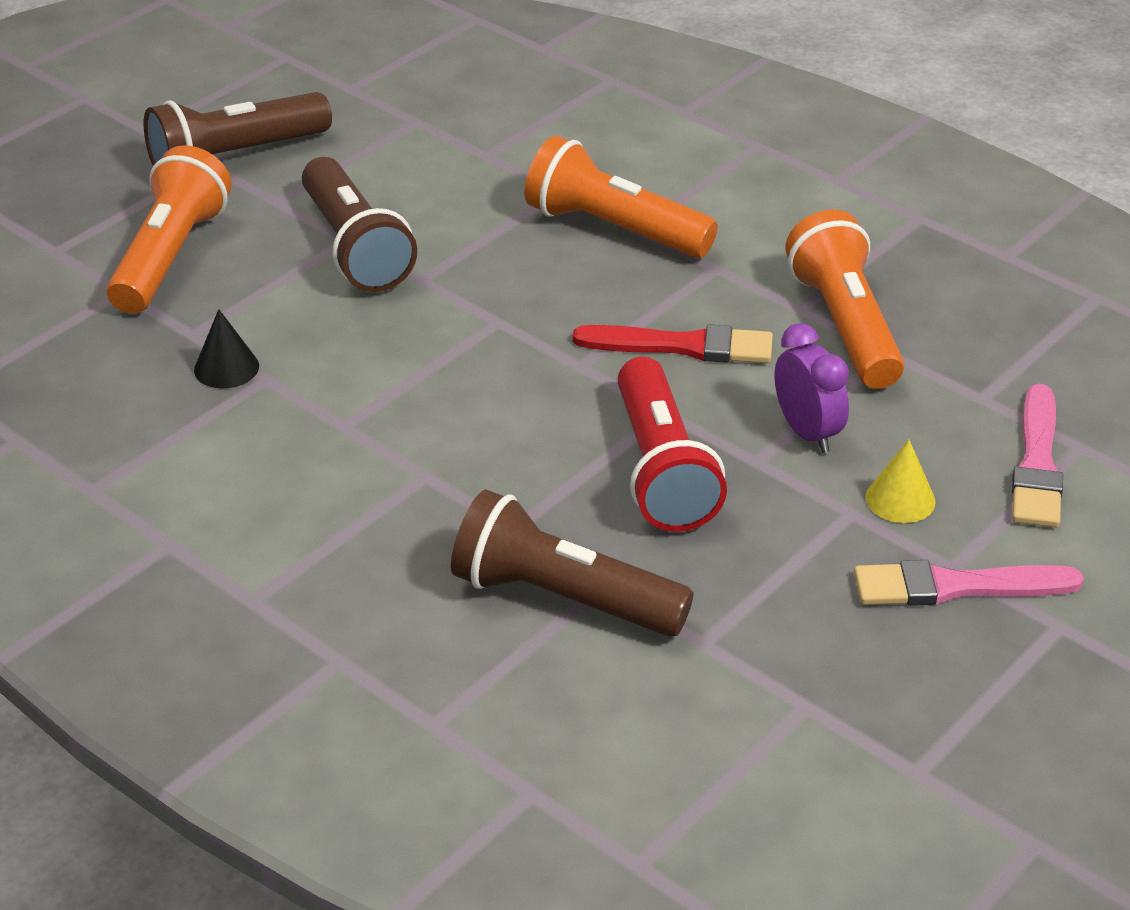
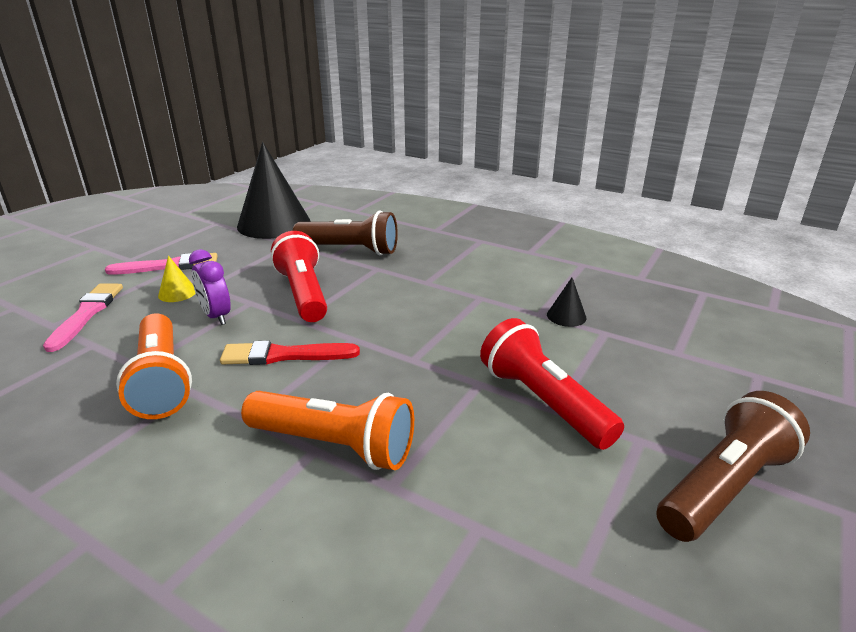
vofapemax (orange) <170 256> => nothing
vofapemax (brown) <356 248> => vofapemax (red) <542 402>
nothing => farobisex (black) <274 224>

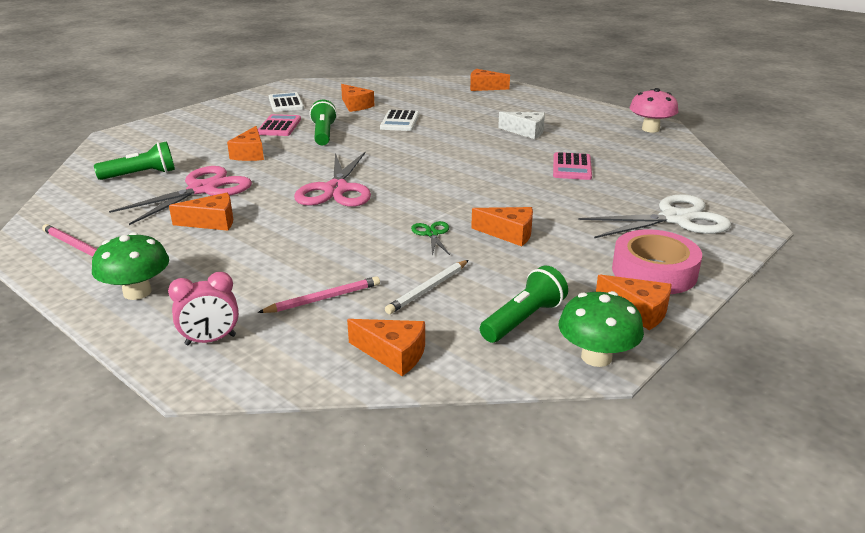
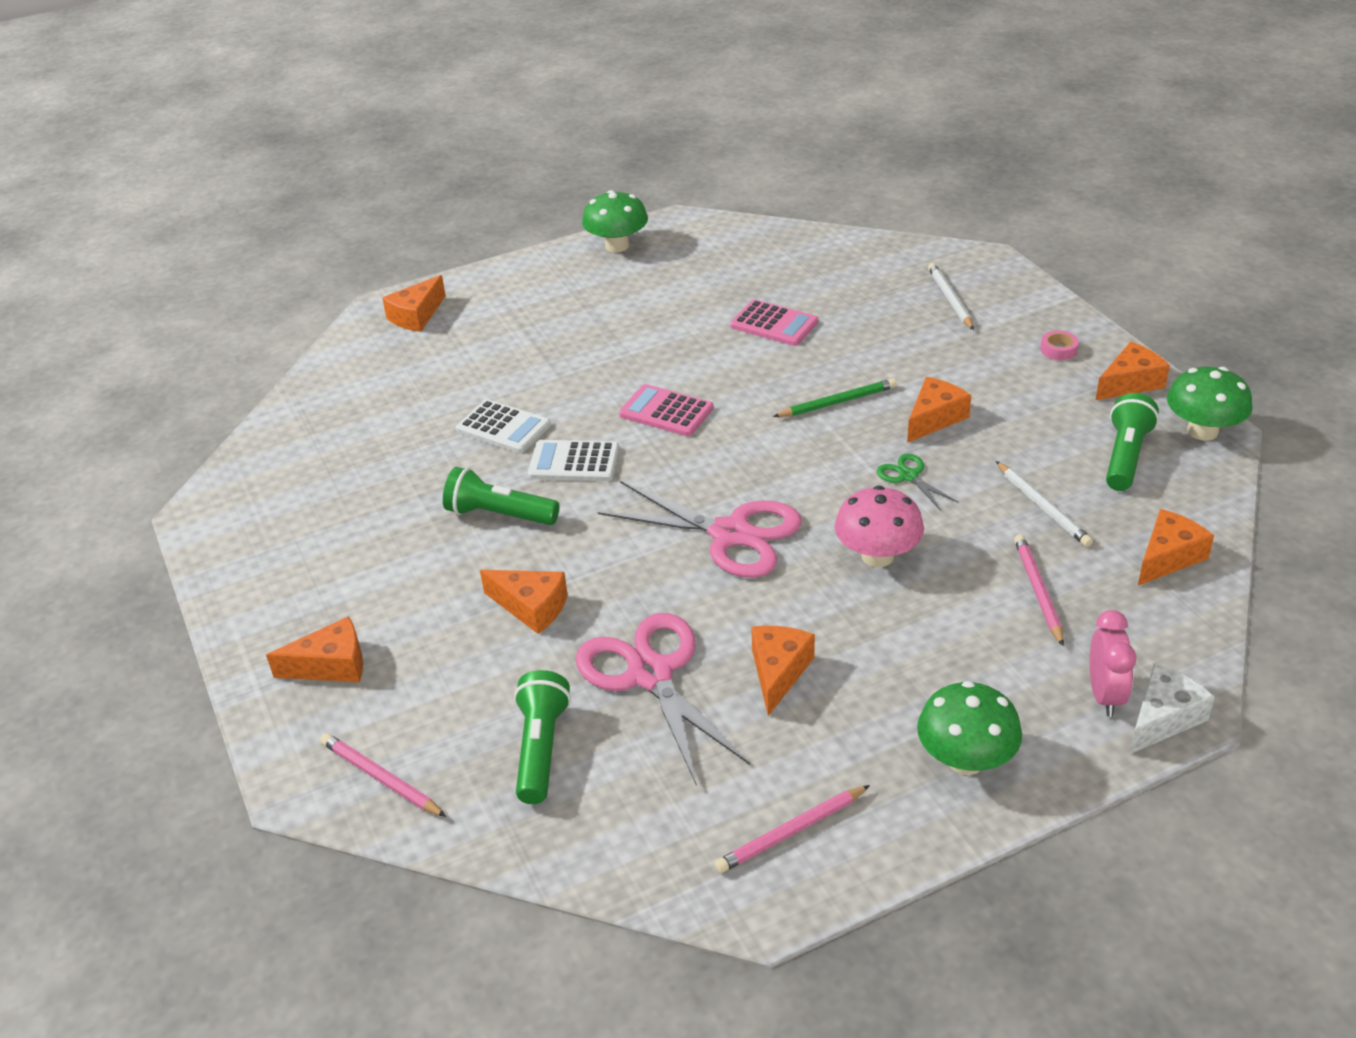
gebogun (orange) <355 105> => gebogun (orange) <331 665>, relocated
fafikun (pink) <650 129> => fafikun (pink) <877 556>, relocated
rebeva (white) <286 103> => rebeva (white) <574 462>, relocated
gebogun (white) <526 132> => gebogun (white) <1163 718>, relocated
rebeva (pink) <279 126> => rebeva (pink) <666 411>, relocated
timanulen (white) <675 219> => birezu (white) <950 299>
timanulen (green) <432 234> => timanulen (green) <908 476>, 45 degrees clockwise
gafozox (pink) <654 272> => gafozox (pink) <1058 350>, x0.40
vofapemax (green) <523 319> => vofapemax (green) <1125 456>, 45 degrees clockwise
nothing => fafikun (green) <617 246>
nothing => birezu (green) <837 402>
nothing => birezu (pink) <381 778>

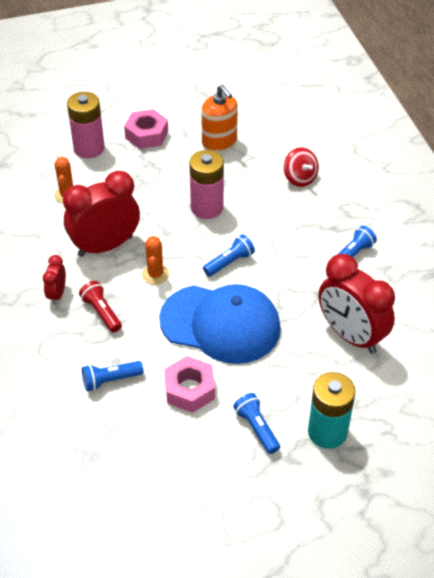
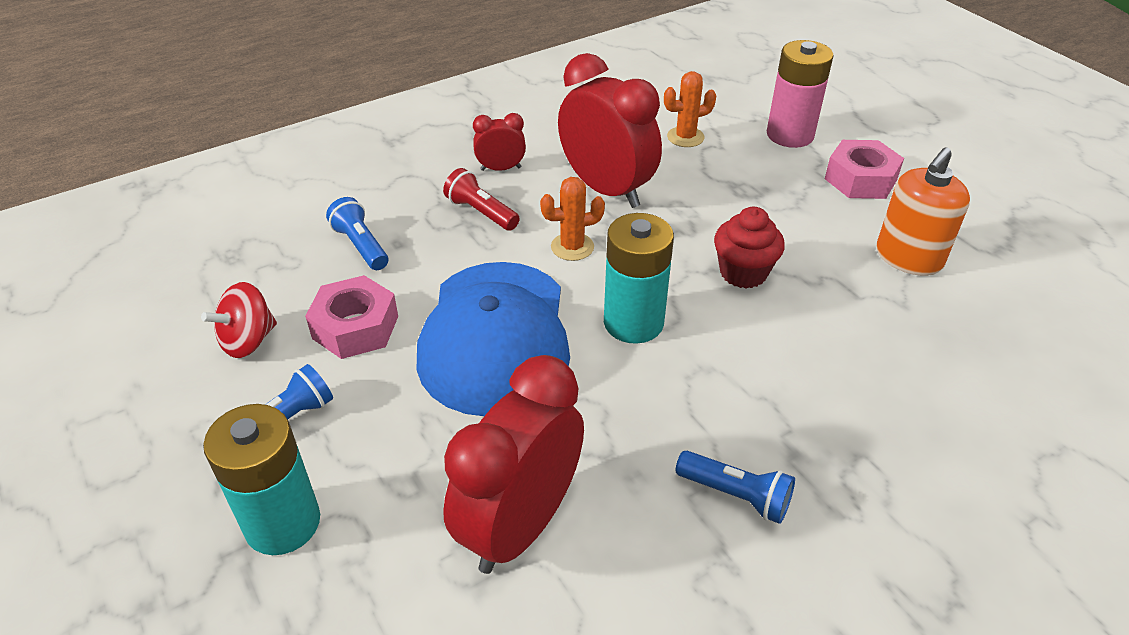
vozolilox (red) <300 178> => vozolilox (red) <248 341>, relocated
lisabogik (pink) <207 208> => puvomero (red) <743 273>
vofapemax (blue) <229 262> => lisabogik (turquoise) <633 322>
vofapemax (red) <101 312> => vofapemax (red) <481 212>, 90 degrees counterclockwise

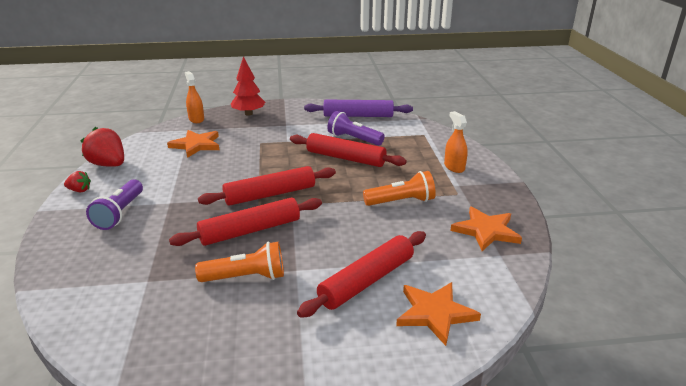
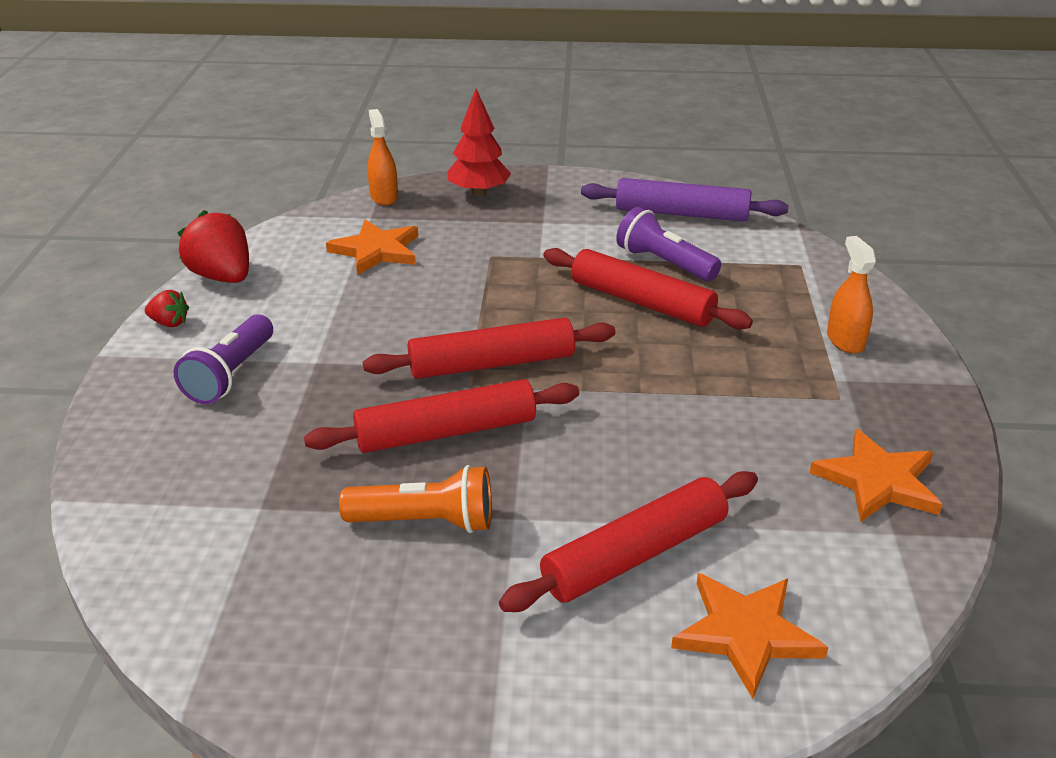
vofapemax (orange) <401 201> => nothing

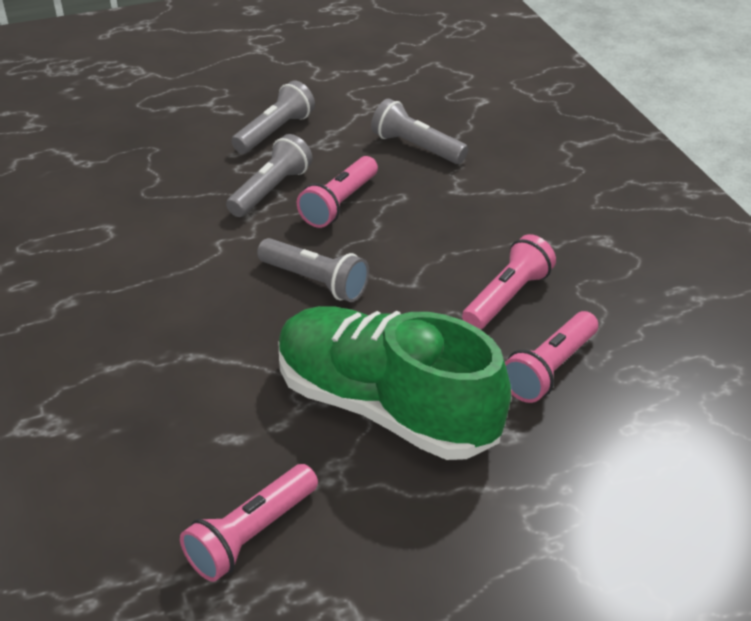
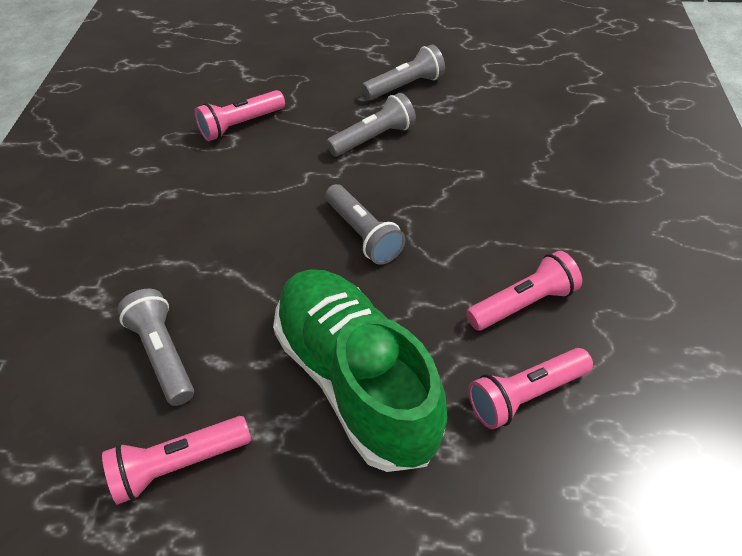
vofapemax (grey) <416 147> => vofapemax (grey) <163 354>, relocated
vofapemax (pink) <339 203> => vofapemax (pink) <241 125>, relocated

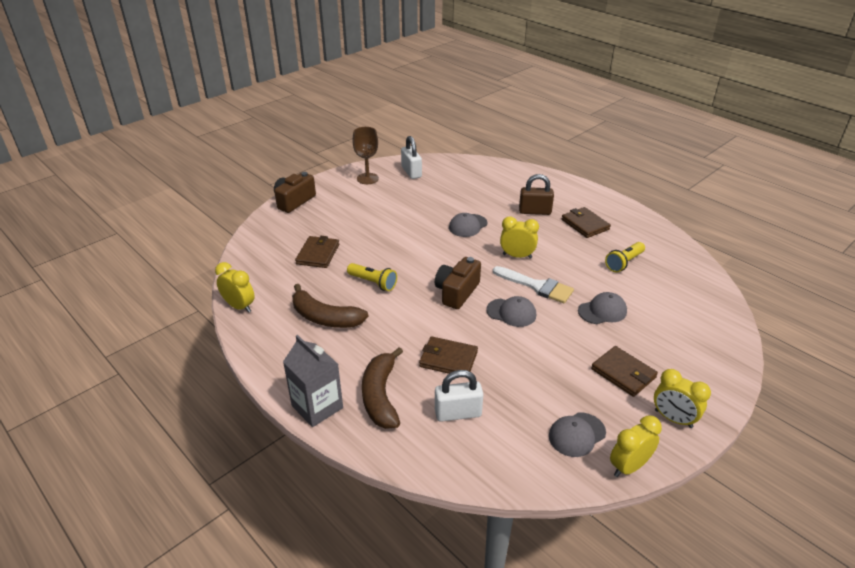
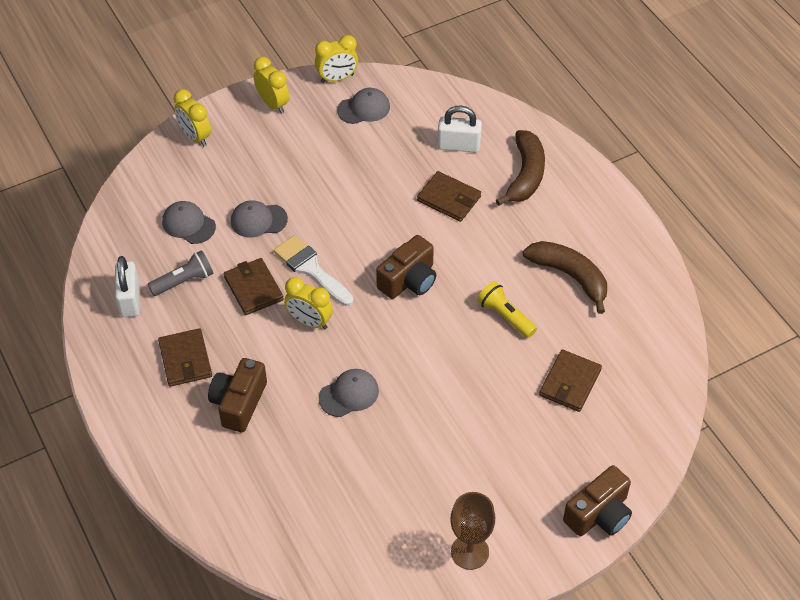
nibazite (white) <411 172> => nibazite (white) <129 299>, relocated
nibazite (brown) <535 211> => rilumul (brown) <239 403>
vofapemax (yellow) <624 263> => vofapemax (grey) <184 281>
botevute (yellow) <239 306> => botevute (yellow) <195 137>, relocated
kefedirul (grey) <511 312> => kefedirul (grey) <188 224>, relocated
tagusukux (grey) <317 407> => nothing
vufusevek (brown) <623 373> => vufusevek (brown) <253 288>, relocated

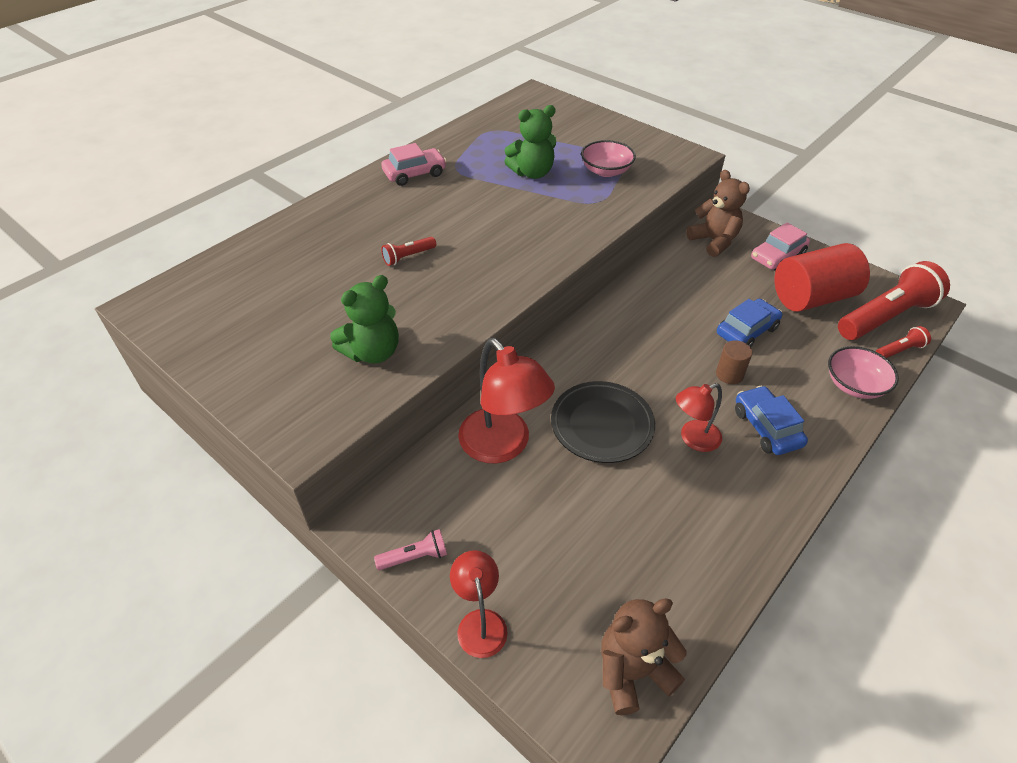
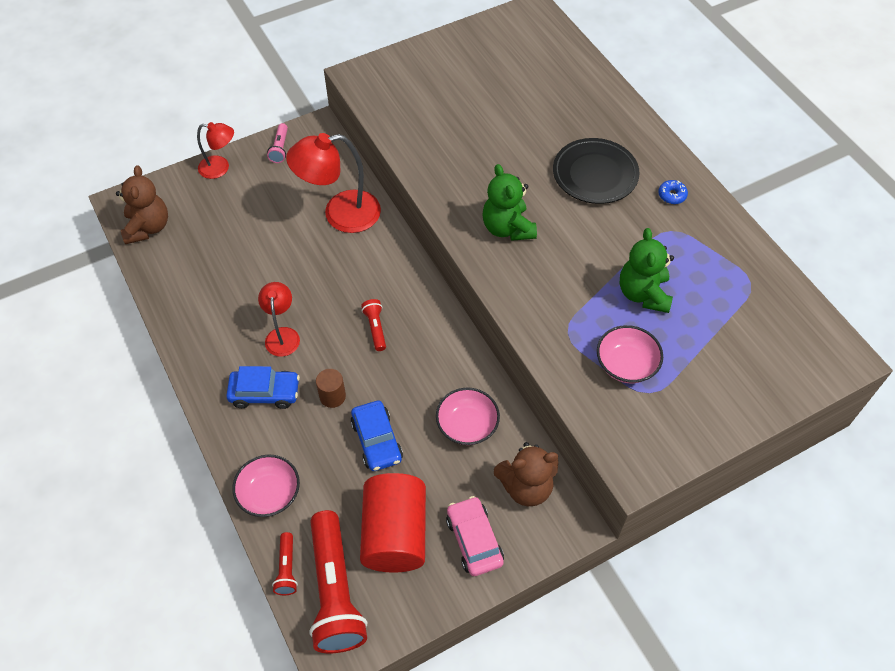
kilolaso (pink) <414 174> => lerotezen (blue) <672 195>
vofapemax (red) <408 257> => vofapemax (red) <375 328>, relocated
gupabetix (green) <373 352> => gupabetix (green) <507 228>, relocated
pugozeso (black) <602 425> => pugozeso (black) <595 174>, relocated
nothing => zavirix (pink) <467 425>

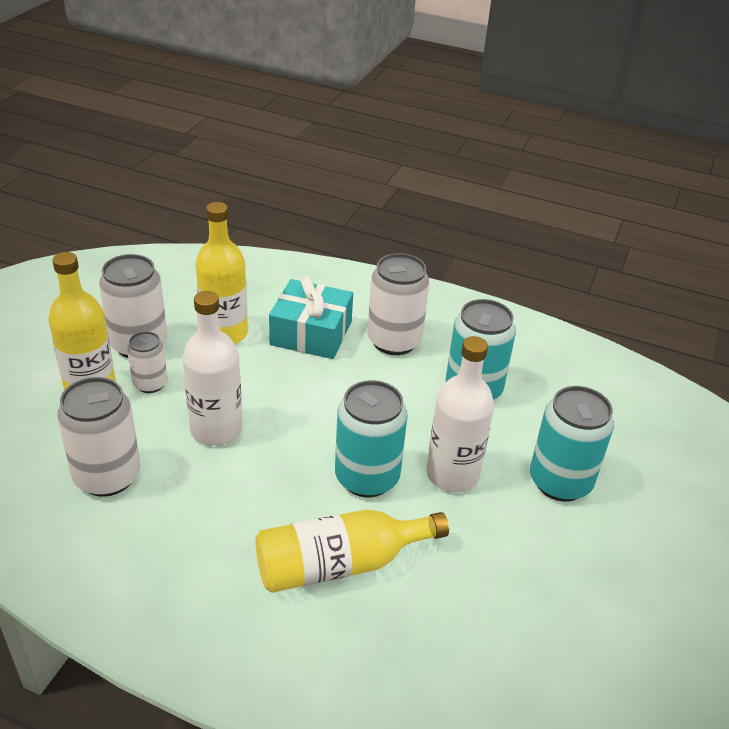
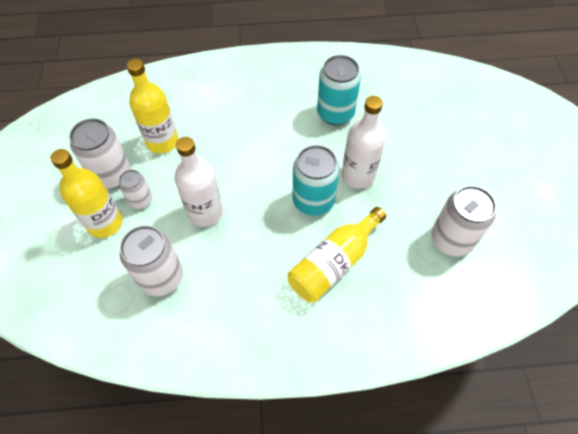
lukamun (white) <394 341> => lukamun (white) <451 239>, relocated
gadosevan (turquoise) <311 333> => nothing
lukamun (turquoise) <560 482> => nothing

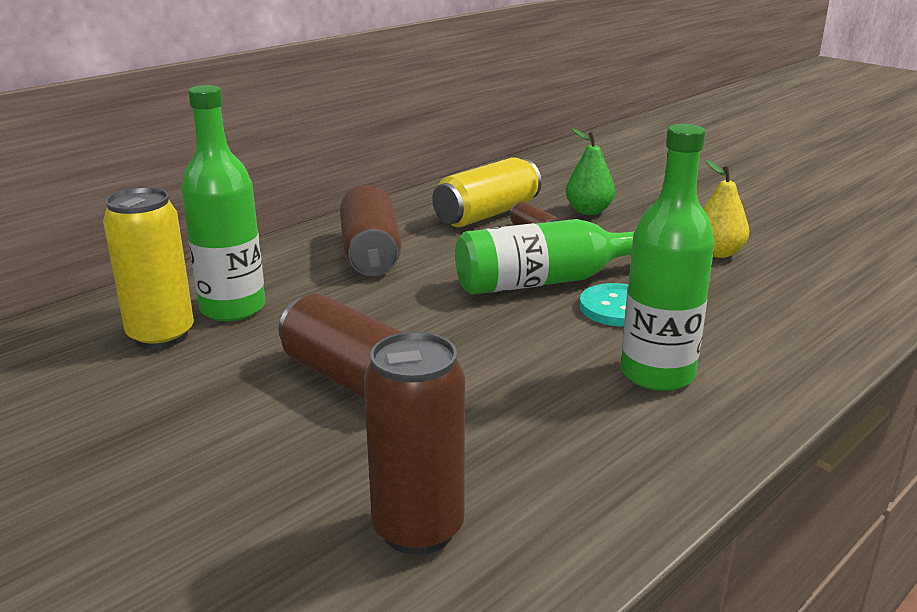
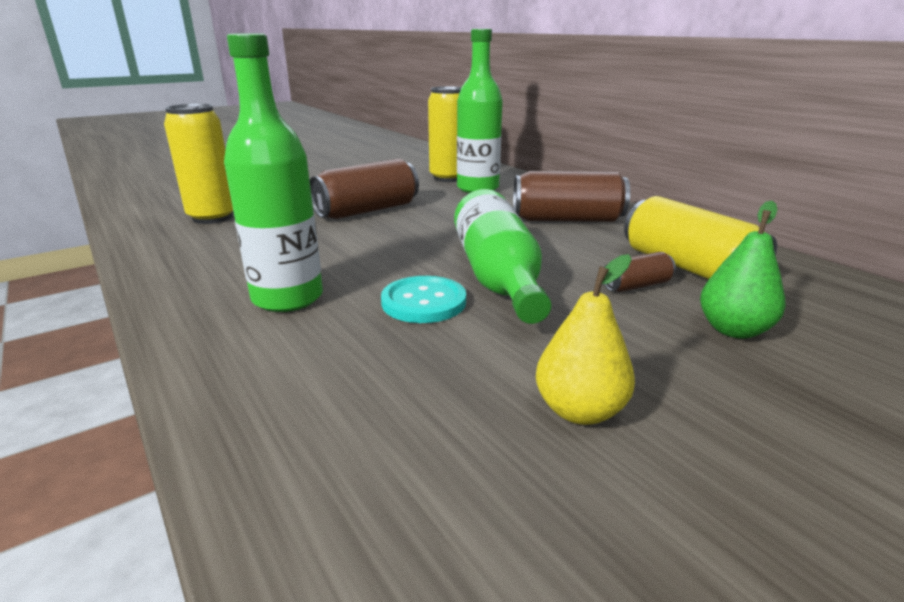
lukamun (brown) <418 529> => lukamun (yellow) <212 217>

